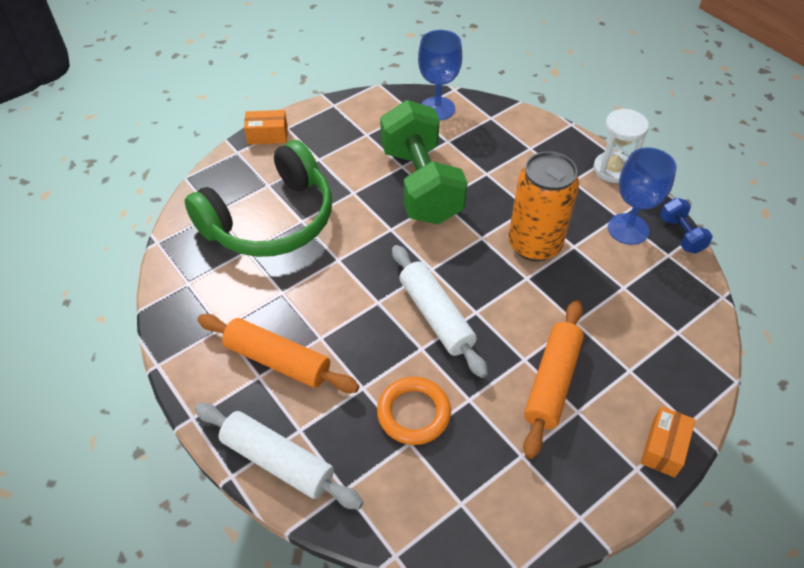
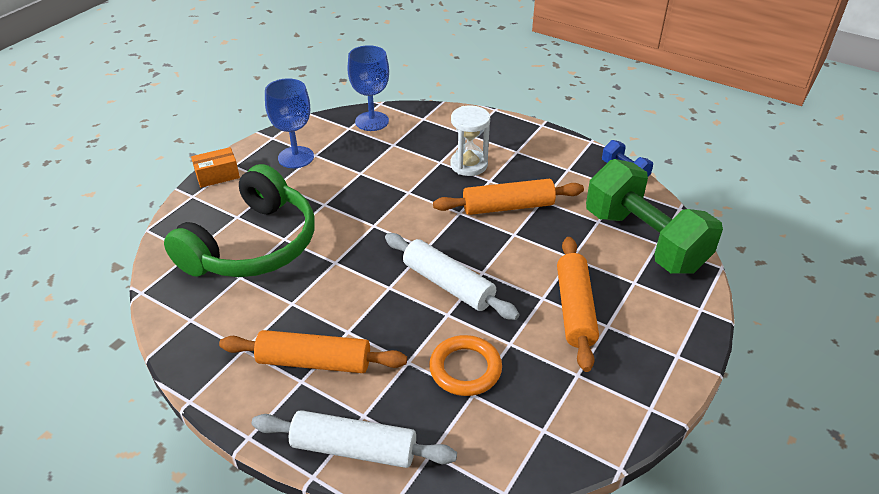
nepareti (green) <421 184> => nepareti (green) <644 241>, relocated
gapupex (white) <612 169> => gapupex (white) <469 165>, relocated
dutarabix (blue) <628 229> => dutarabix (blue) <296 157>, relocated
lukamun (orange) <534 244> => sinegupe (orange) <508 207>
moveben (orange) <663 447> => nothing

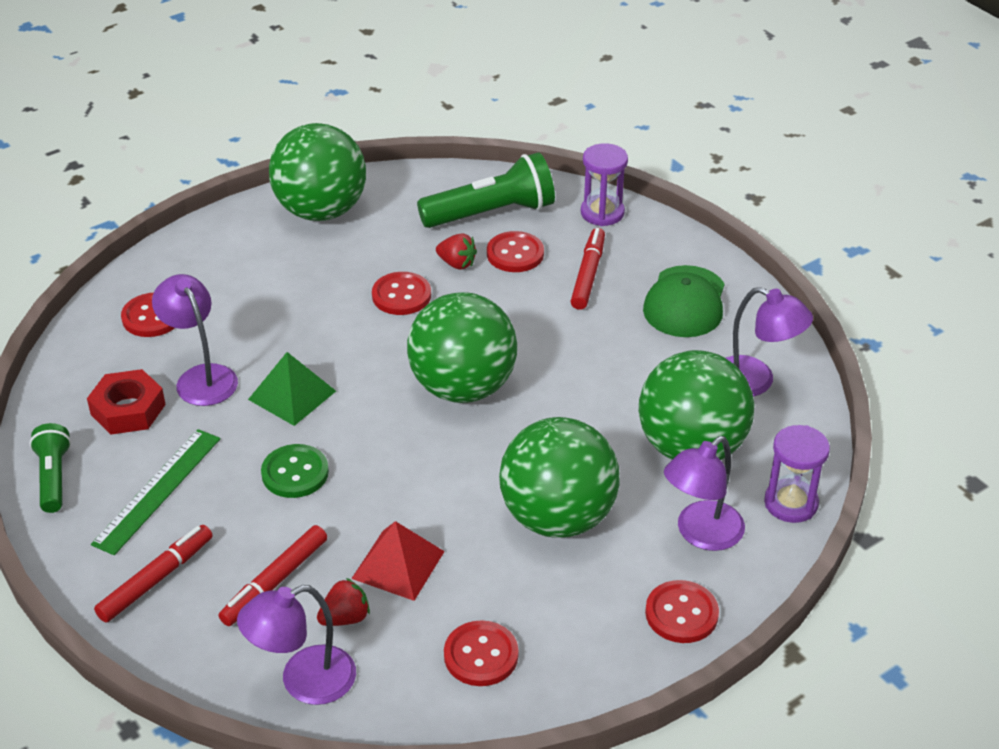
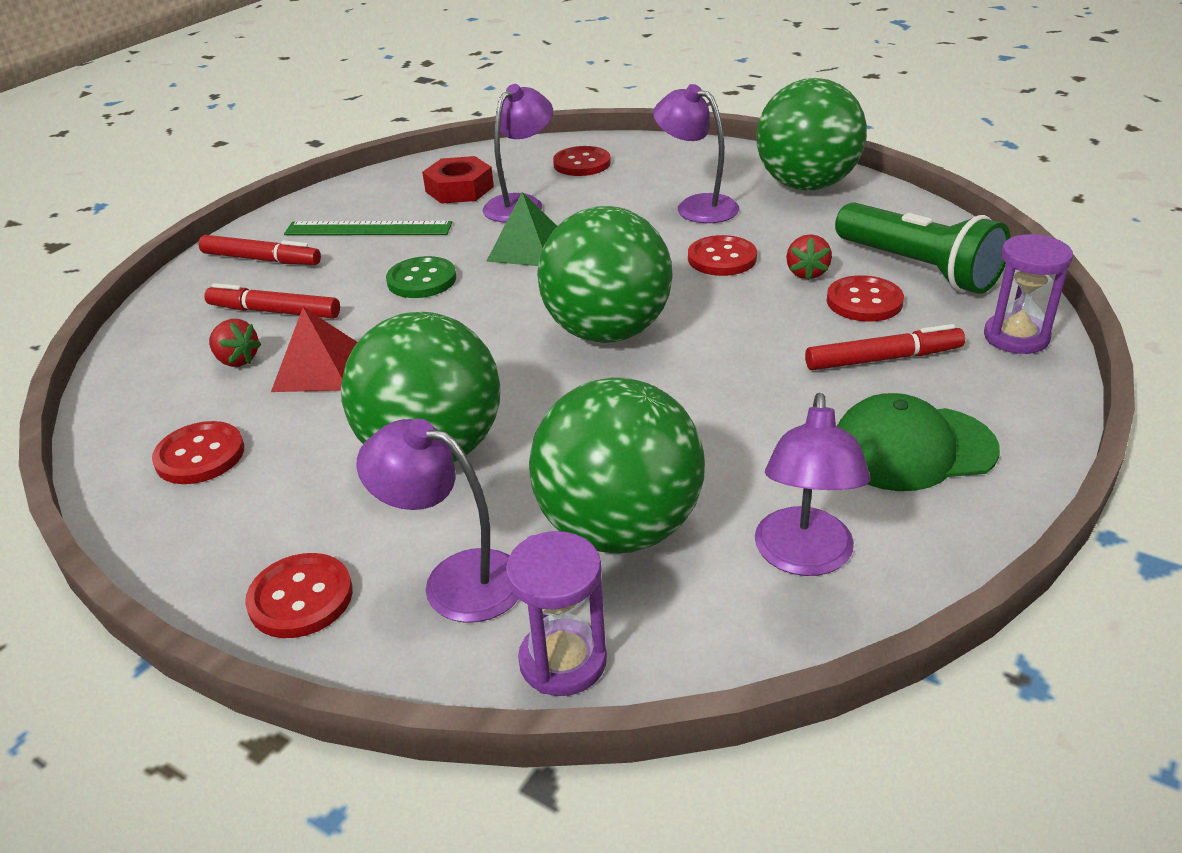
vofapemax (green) <54 477> => nothing
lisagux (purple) <303 681> => lisagux (purple) <696 206>, relocated

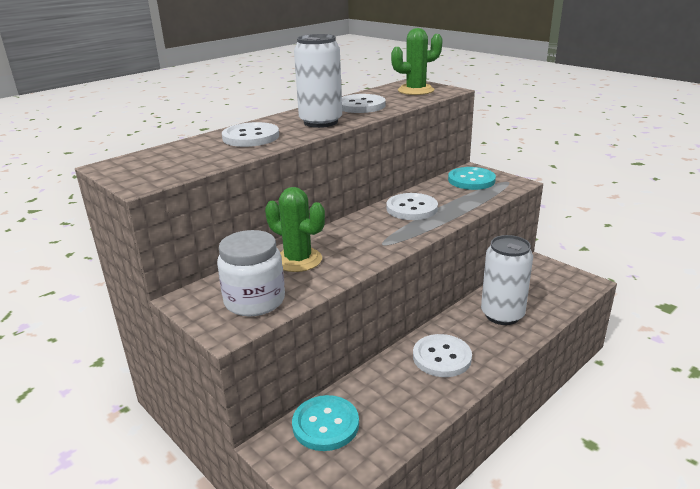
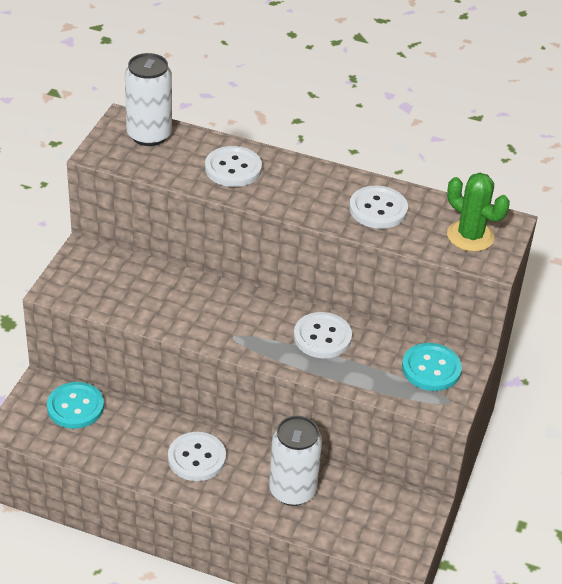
lukamun (white) <320 122> => lukamun (white) <149 135>, relocated
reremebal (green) <298 260> => nothing
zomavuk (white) <254 301> => nothing

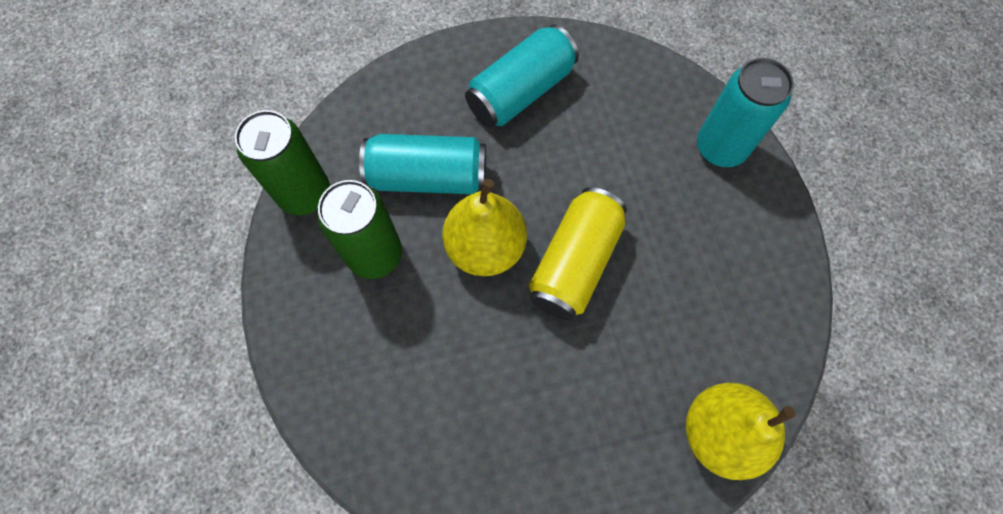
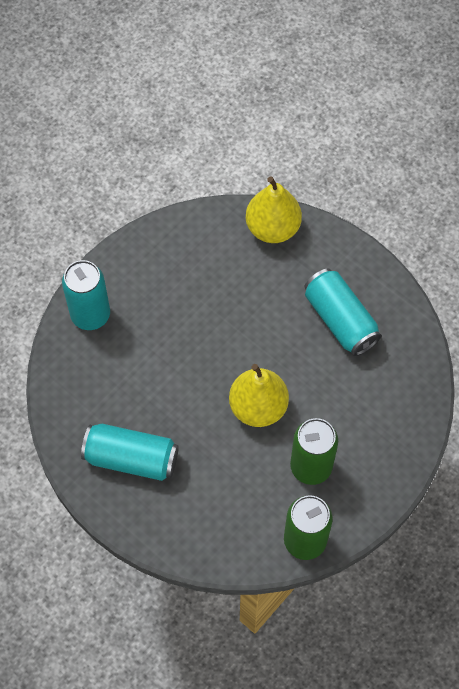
lukamun (turquoise) <428 176> => lukamun (turquoise) <340 320>, relocated
lukamun (yellow) <575 263> => nothing

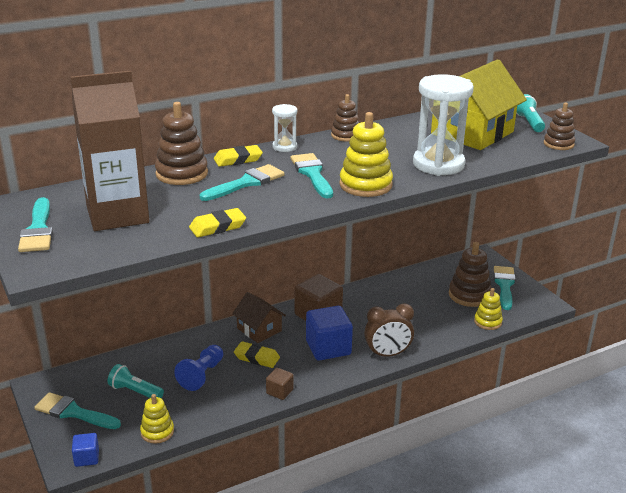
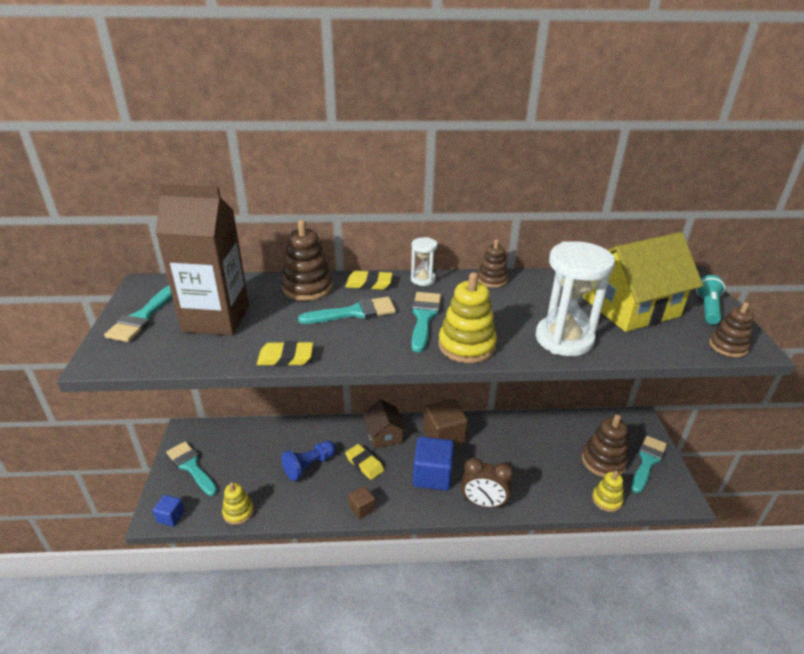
vofapemax (turquoise) <135 391> => nothing

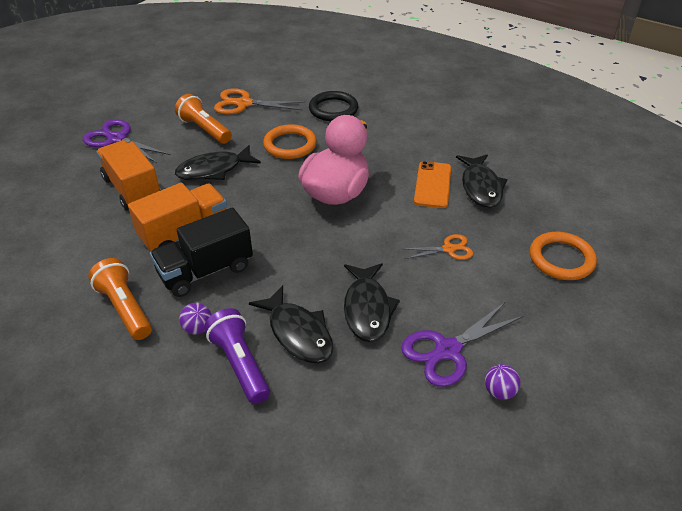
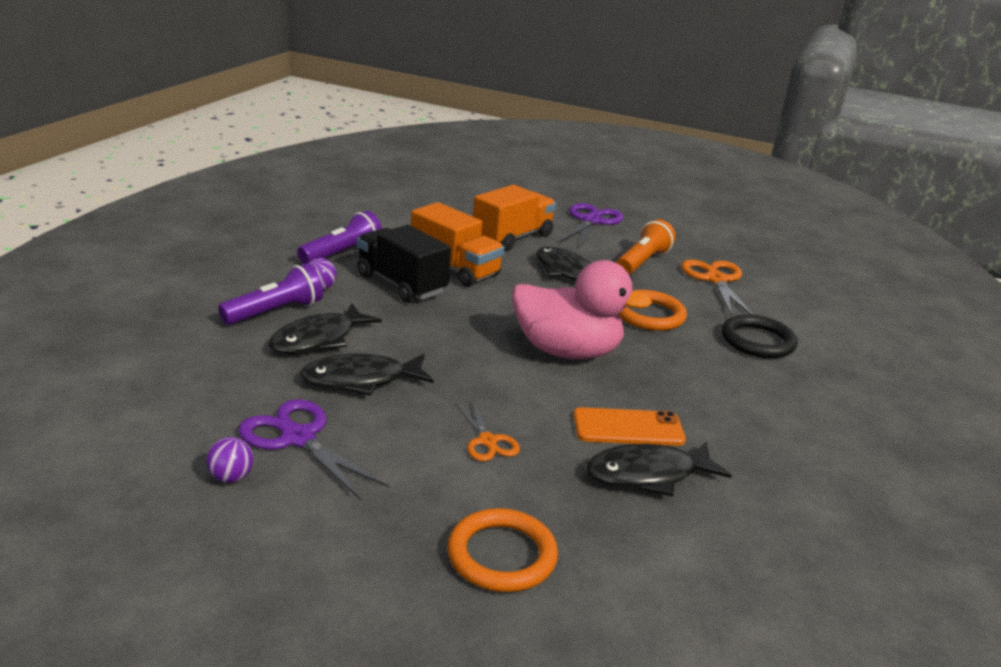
vofapemax (orange) <125 308> => vofapemax (purple) <342 254>

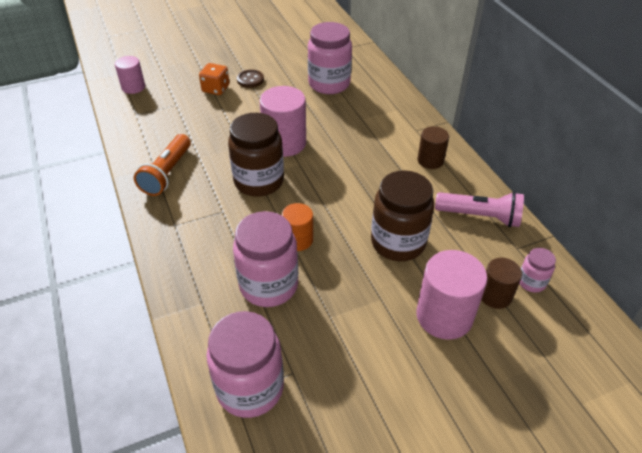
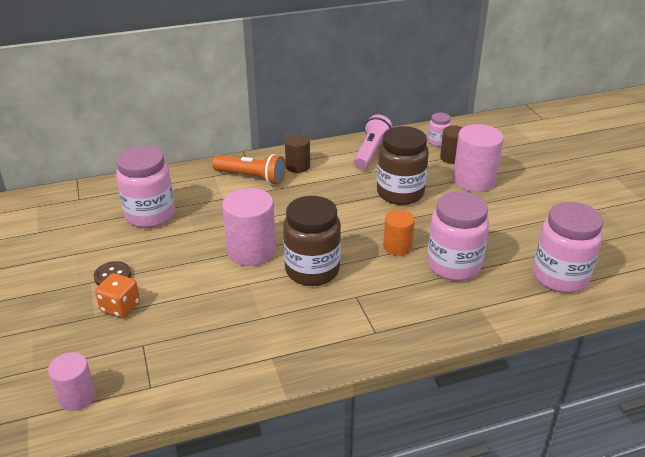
vofapemax (orange) <167 173> => vofapemax (orange) <251 177>, relocated

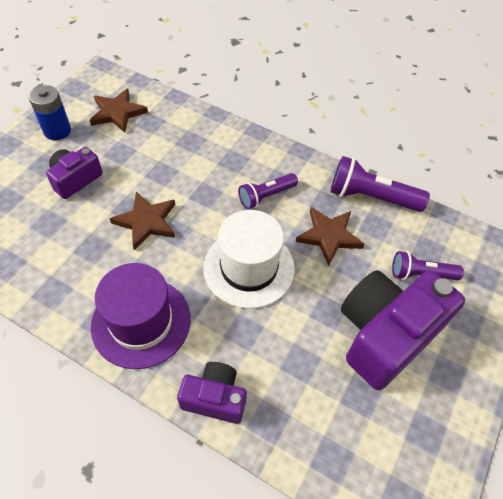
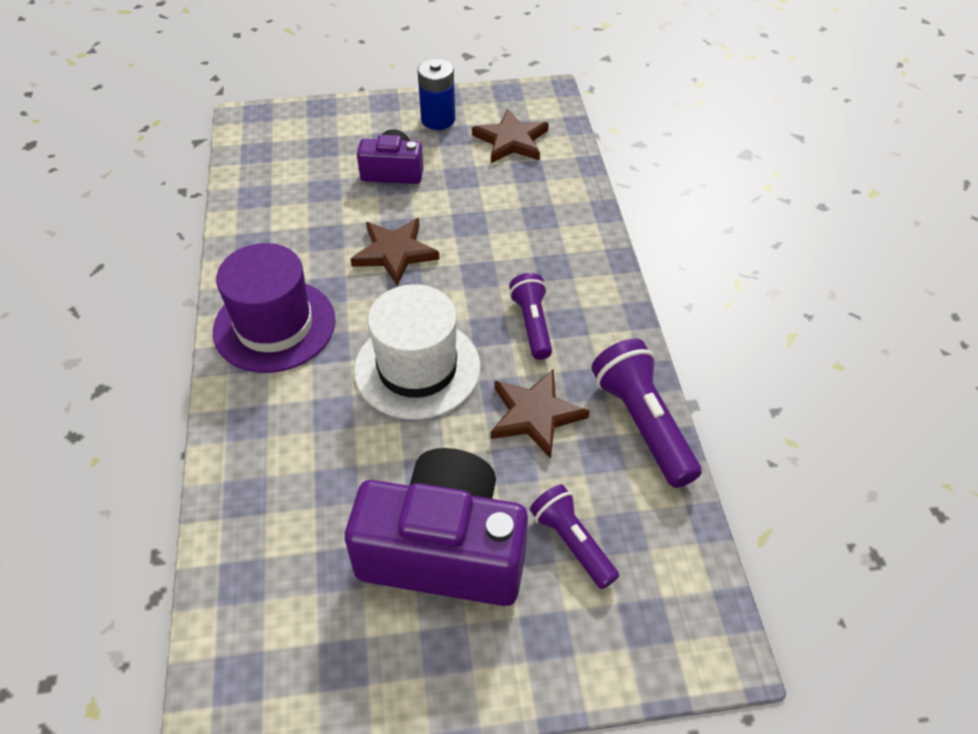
vofapemax (purple) <266 196> => vofapemax (purple) <532 324>, 60 degrees clockwise
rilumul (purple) <214 398> => nothing

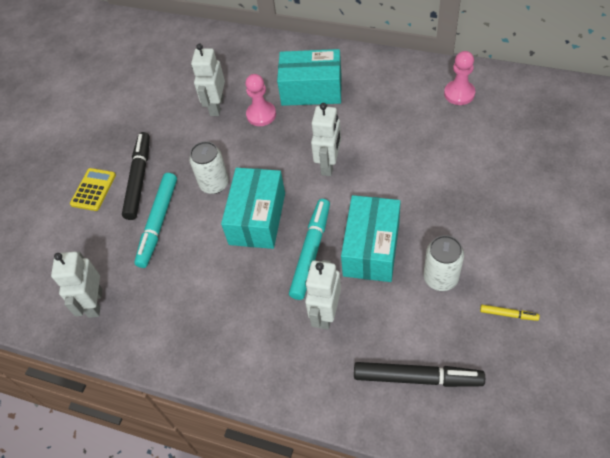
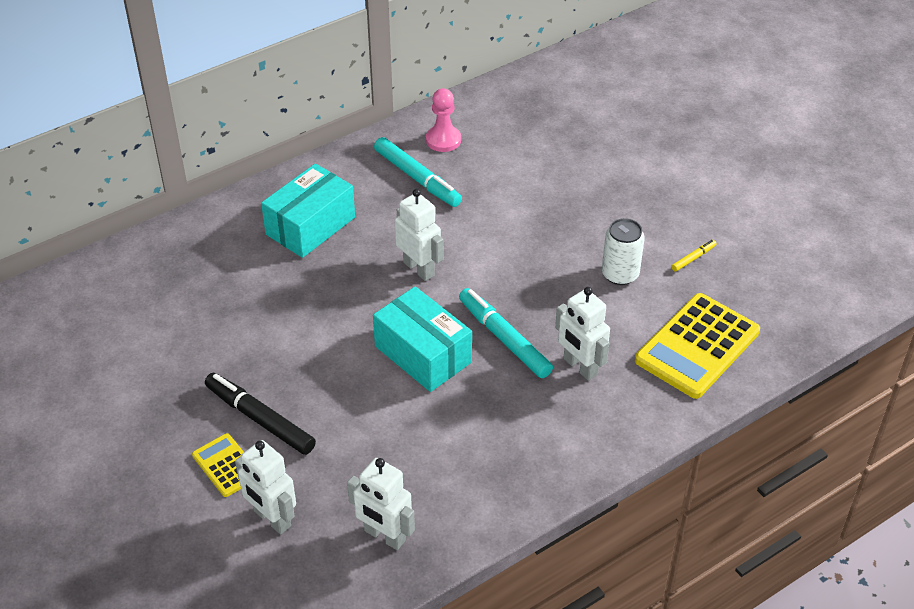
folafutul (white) <216 106> => folafutul (white) <272 519>, relocated
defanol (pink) <261 115> => nothing
lukamun (white) <214 184> => nothing
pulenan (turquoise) <158 223> => pulenan (turquoise) <417 178>, relocated
moveben (turquoise) <371 248> => nothing
pulenan (black) <417 378> => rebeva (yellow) <697 346>

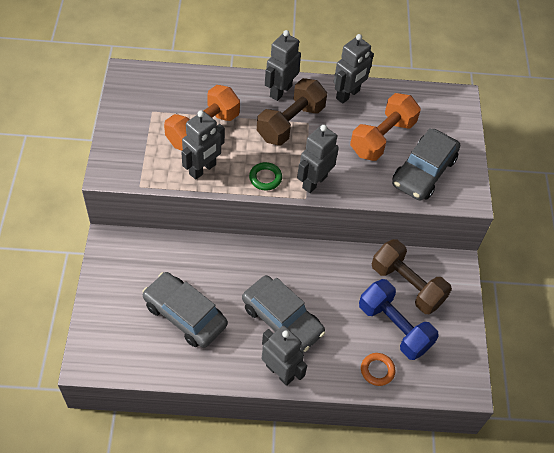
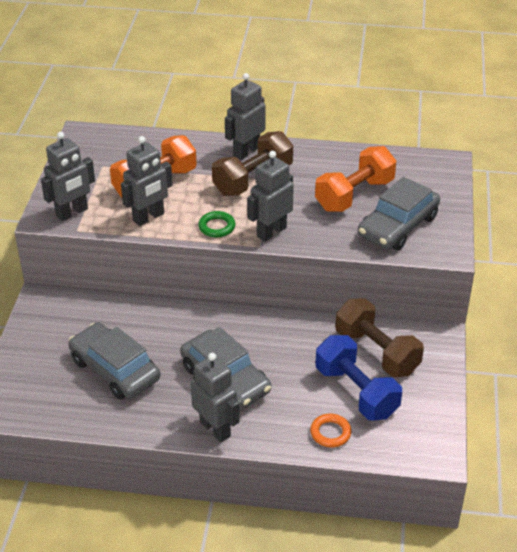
folafutul (grey) <348 95> => folafutul (grey) <72 213>, relocated

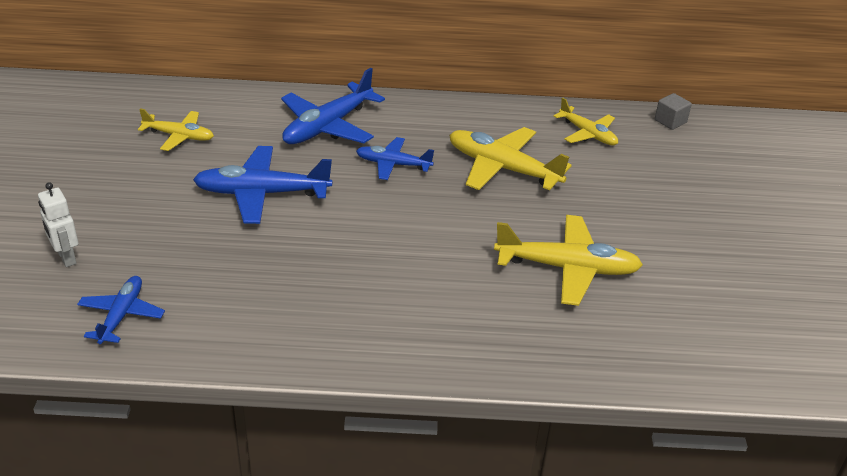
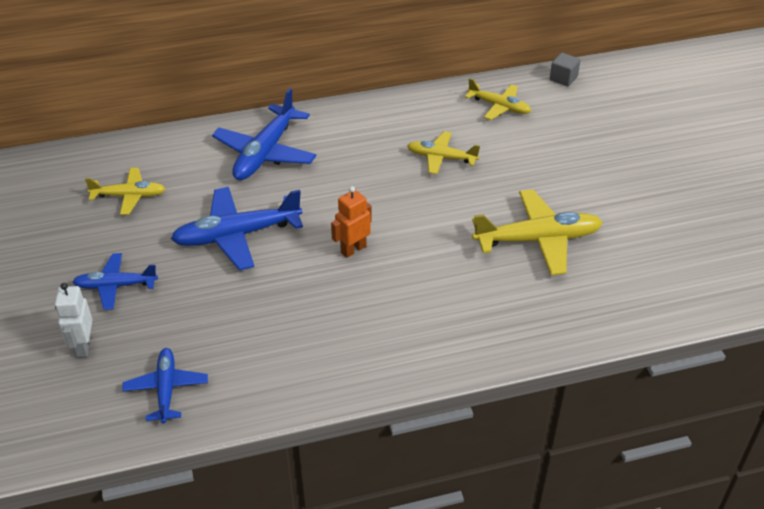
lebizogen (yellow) <503 168> => lebizogen (yellow) <441 158>, x0.60
lebizogen (blue) <393 164> => lebizogen (blue) <116 286>, relocated
folafutul (white) <66 257> => folafutul (white) <83 346>, 45 degrees clockwise
nothing => folafutul (orange) <353 249>

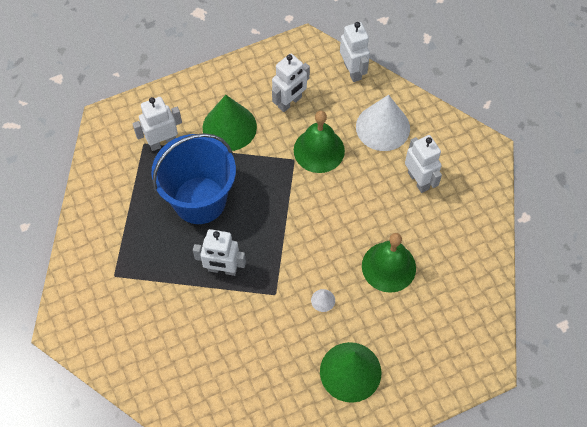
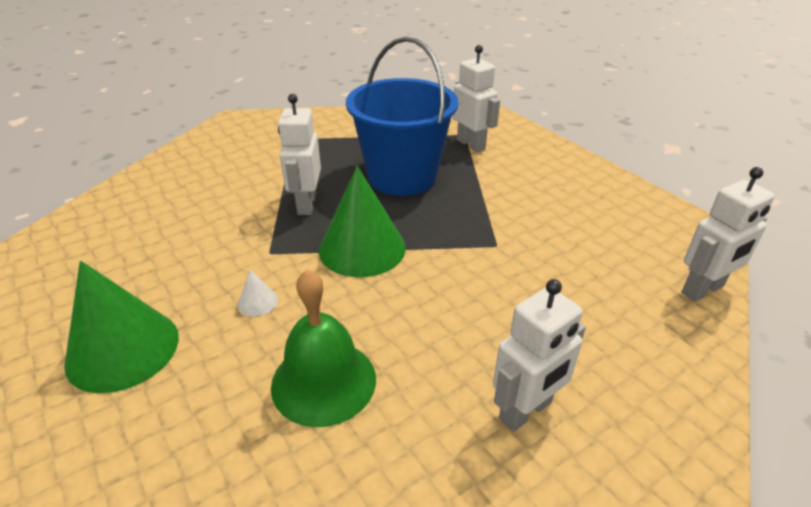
folafutul (white) <290 102> => nothing
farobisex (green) <229 127> => farobisex (green) <362 248>, relocated
farobisex (white) <383 127> => nothing
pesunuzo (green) <319 150> => nothing

